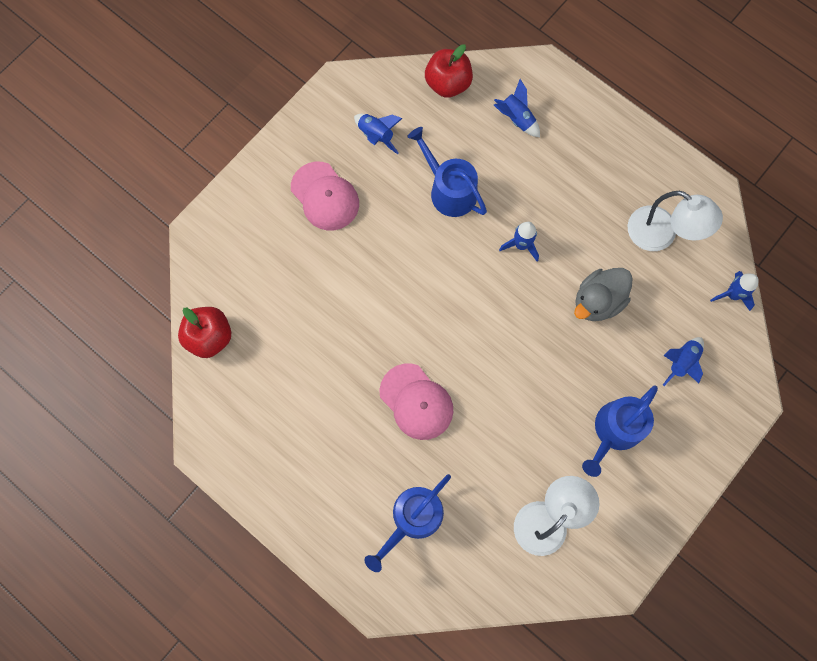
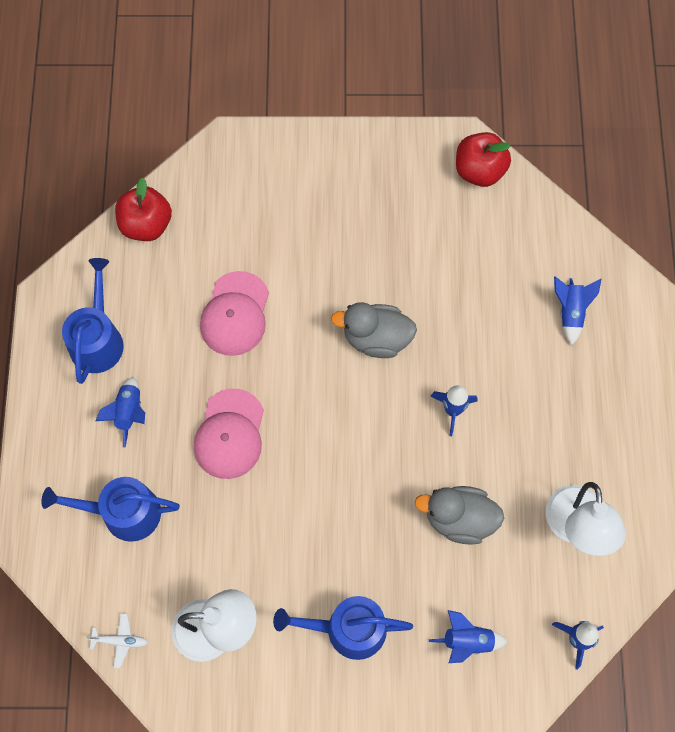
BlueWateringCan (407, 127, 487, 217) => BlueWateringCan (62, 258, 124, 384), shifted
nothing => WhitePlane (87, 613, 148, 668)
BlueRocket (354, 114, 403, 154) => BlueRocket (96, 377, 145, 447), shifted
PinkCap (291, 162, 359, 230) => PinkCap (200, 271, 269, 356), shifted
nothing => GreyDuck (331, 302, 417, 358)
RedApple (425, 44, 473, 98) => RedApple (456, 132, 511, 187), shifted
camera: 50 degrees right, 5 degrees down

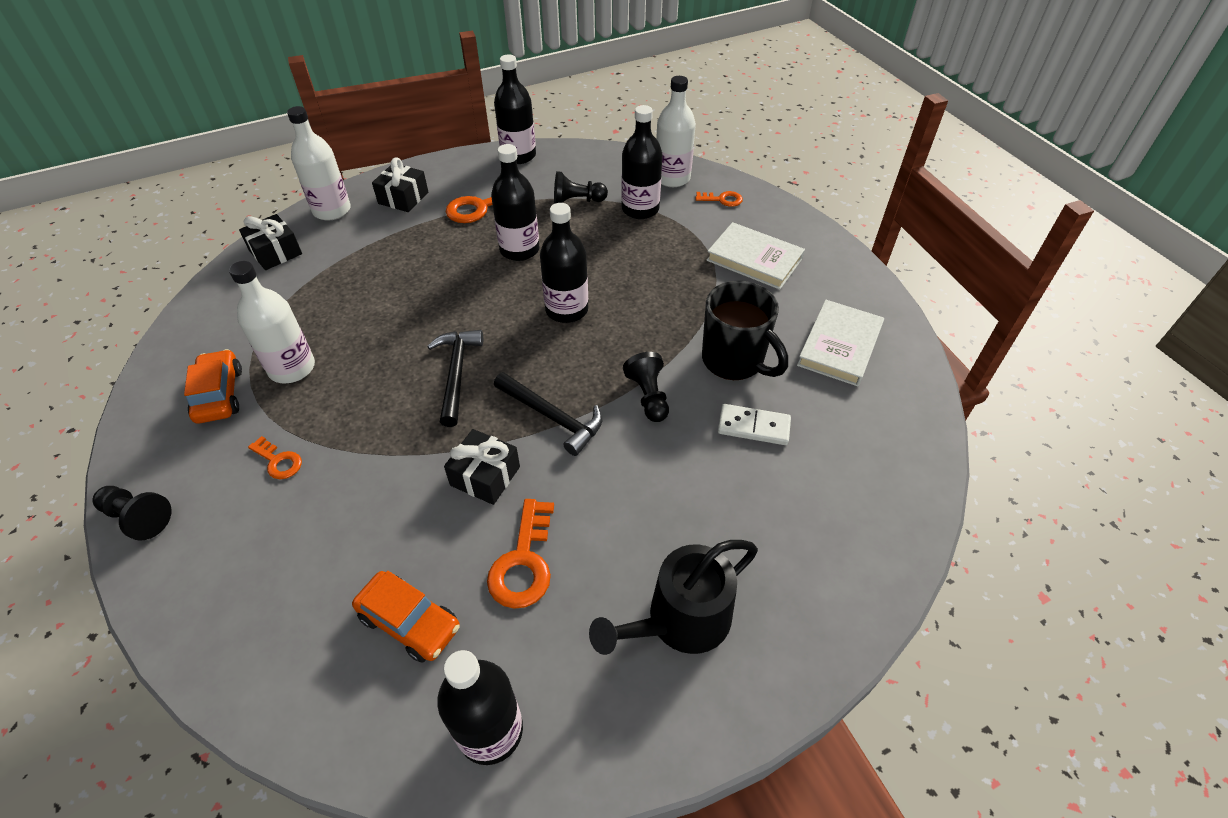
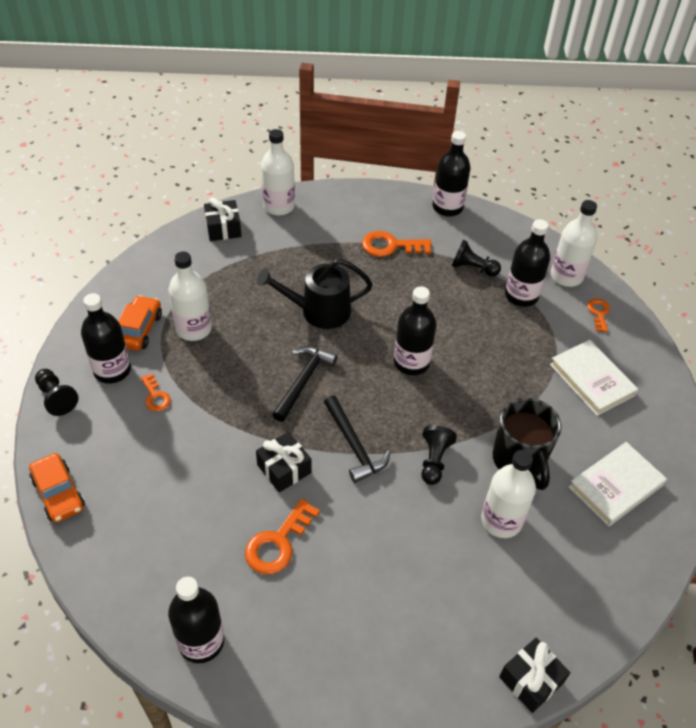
OrangeCar (352, 571, 460, 663) => OrangeCar (29, 453, 85, 523), shifted
BlackBottle (491, 144, 539, 261) => BlackBottle (81, 293, 131, 384), shifted
BlackWateringCan (589, 540, 758, 655) => BlackWateringCan (257, 259, 373, 329), shifted
WhiteDomino (718, 404, 791, 445) => WhiteBottle (481, 450, 536, 538)
BlackGift (372, 157, 428, 212) => BlackGift (499, 638, 570, 713), shifted
OrangeKey (695, 191, 743, 207) => OrangeKey (587, 299, 610, 332), 120 degrees counterclockwise
camera: 25 degrees right, 0 degrees up

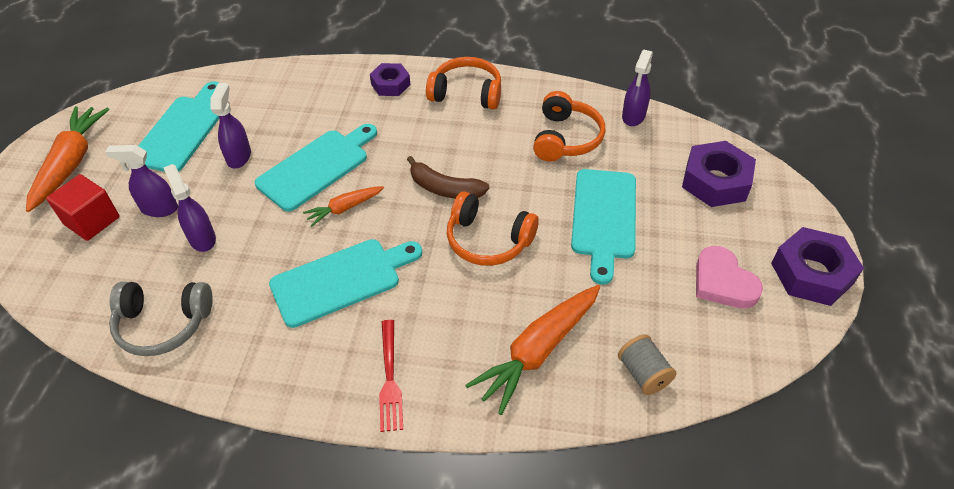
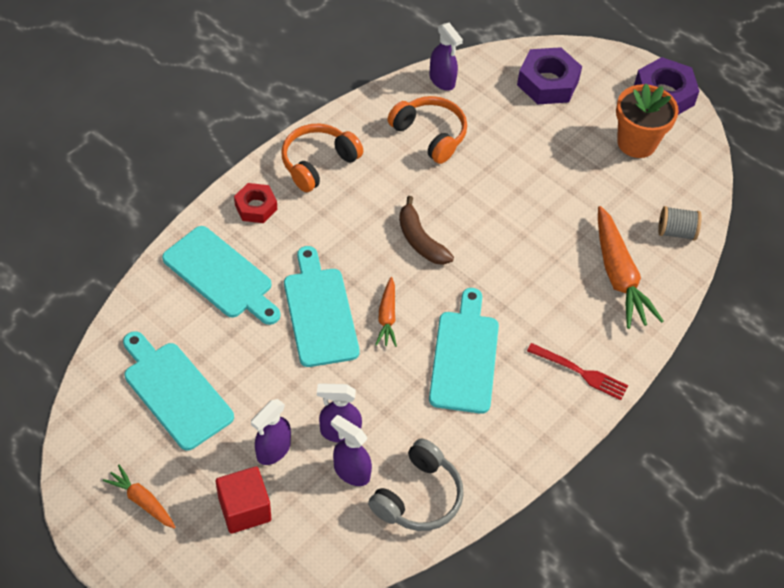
OrangeCarrot (26, 106, 109, 212) => OrangeCarrot (103, 465, 176, 529), x0.54
TurquoiseCuttingBoard (571, 169, 636, 285) => TurquoiseCuttingBoard (162, 226, 281, 325), shifted
PurpleNut (370, 63, 410, 96) => RedNut (234, 183, 277, 223)
PurpleSprayBottle (210, 83, 251, 169) => PurpleSprayBottle (331, 415, 372, 486), shifted
BrownBanana (407, 156, 489, 199) => BrownBanana (399, 196, 454, 265), 90 degrees clockwise
PinkHeart (696, 246, 763, 308) => OrangeFlowerPot (616, 84, 679, 158)
OrangeHeadphones (447, 191, 539, 266) => nothing
camera: 60 degrees left, 5 degrees up

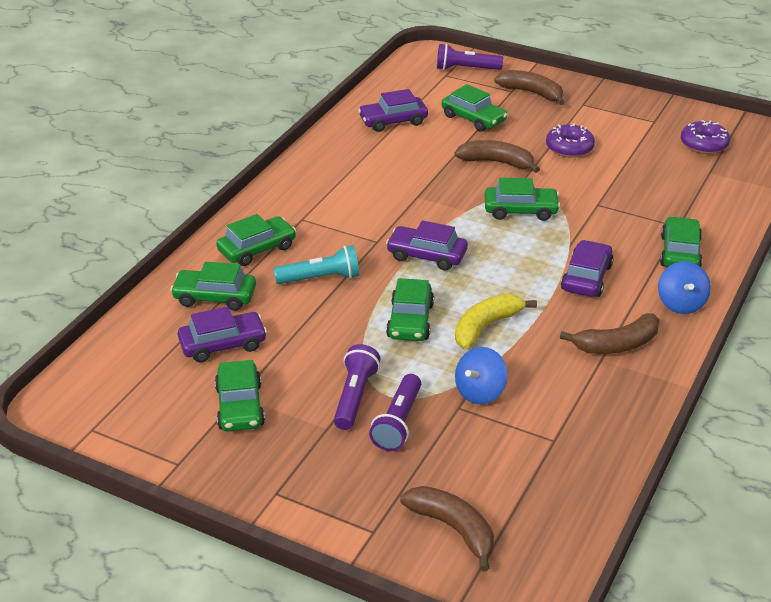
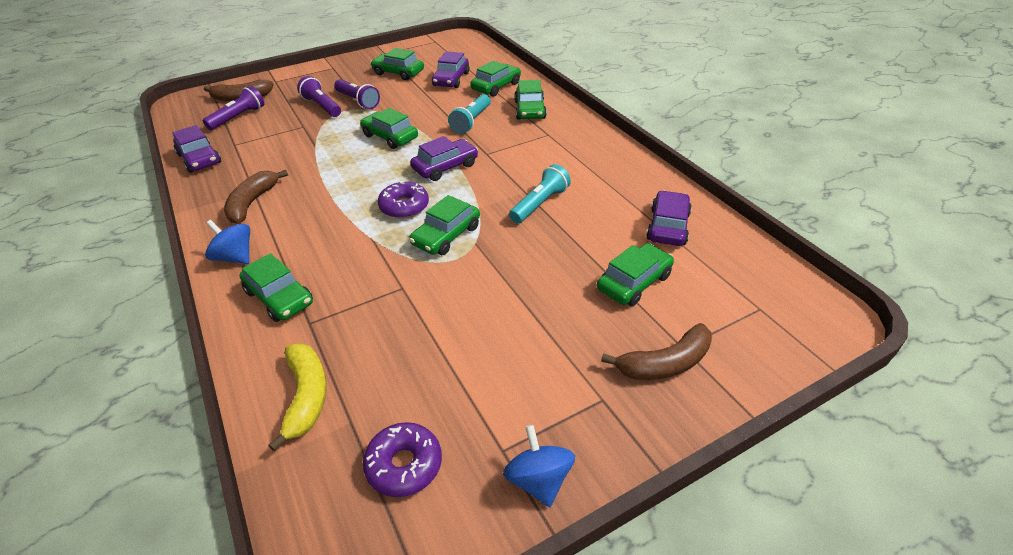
PurpleCar (561, 240, 613, 297) => PurpleCar (172, 125, 221, 173), shifted
PurpleFlashlight (437, 44, 503, 70) => PurpleFlashlight (203, 86, 264, 130), shifted
YellowBanana (455, 294, 537, 349) => YellowBanana (268, 343, 327, 452), shifted
PurpleDonut (546, 124, 595, 158) => PurpleDonut (378, 181, 429, 219), shifted
BlueSpinningTop (455, 347, 508, 404) => BlueSpinningTop (503, 425, 575, 507), shifted
nothing => TurquoiseFlashlight (509, 164, 571, 223)
GreenCar (442, 84, 508, 132) => GreenCar (597, 243, 674, 306), 150 degrees clockwise
BrownBanana (455, 140, 540, 173) => nothing
camera: 125 degrees right, 5 degrees up

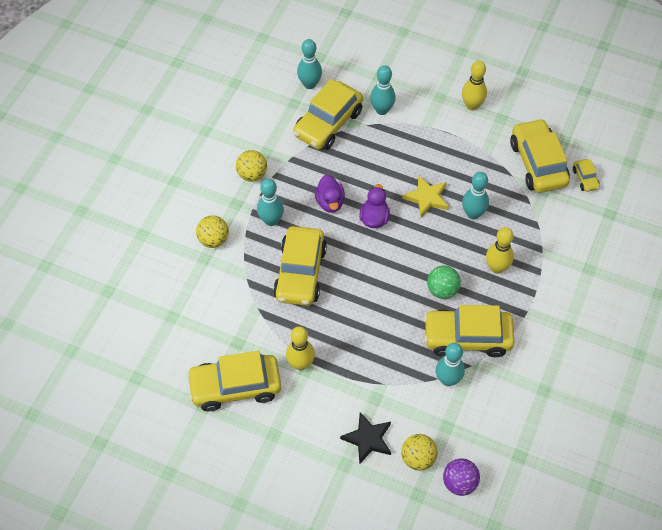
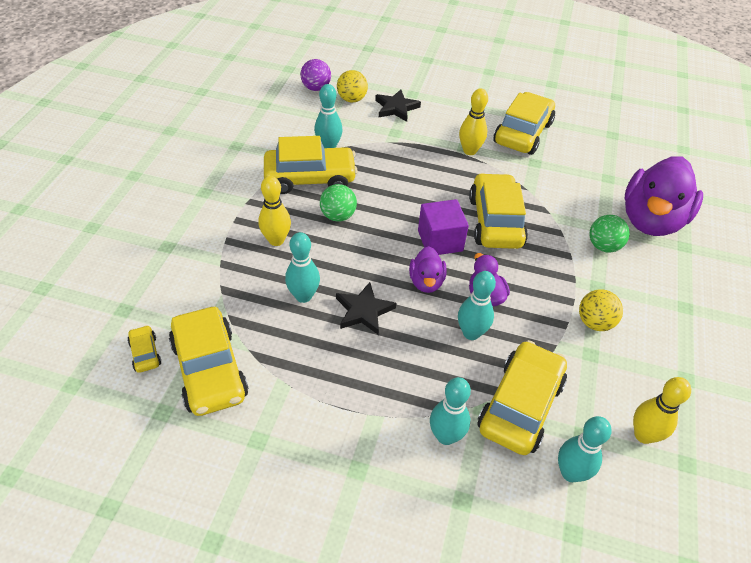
YellowStar (402, 176, 449, 217) => BlackStar (336, 282, 396, 335)
nothing => PurpleCube (418, 199, 469, 255)
TurquoiseBowlingPin (257, 179, 284, 226) => TurquoiseBowlingPin (458, 271, 496, 340), shifted
YellowCar (186, 351, 281, 411) => YellowCar (493, 92, 555, 155), 45 degrees counterclockwise
YellowBall (196, 215, 229, 248) => GreenBall (590, 215, 630, 253)
nothing => PurpleDuck (624, 156, 703, 236)
YellowBowlingPin (462, 61, 487, 110) => YellowBowlingPin (633, 377, 691, 444), shifted
camera: 170 degrees right, 10 degrees down

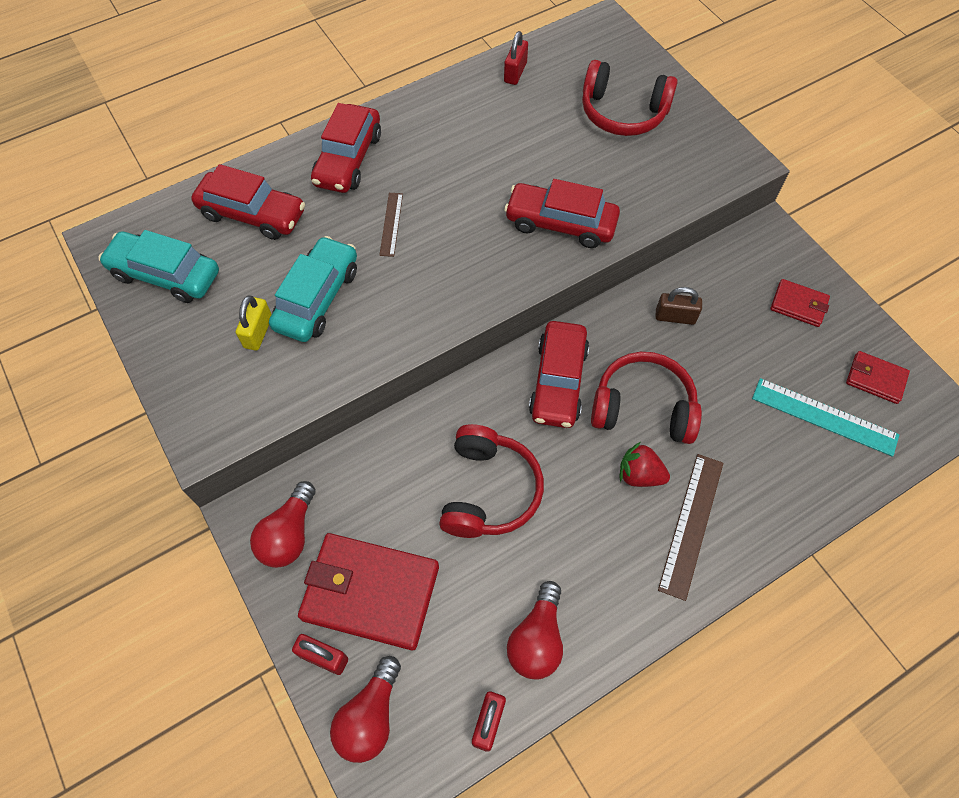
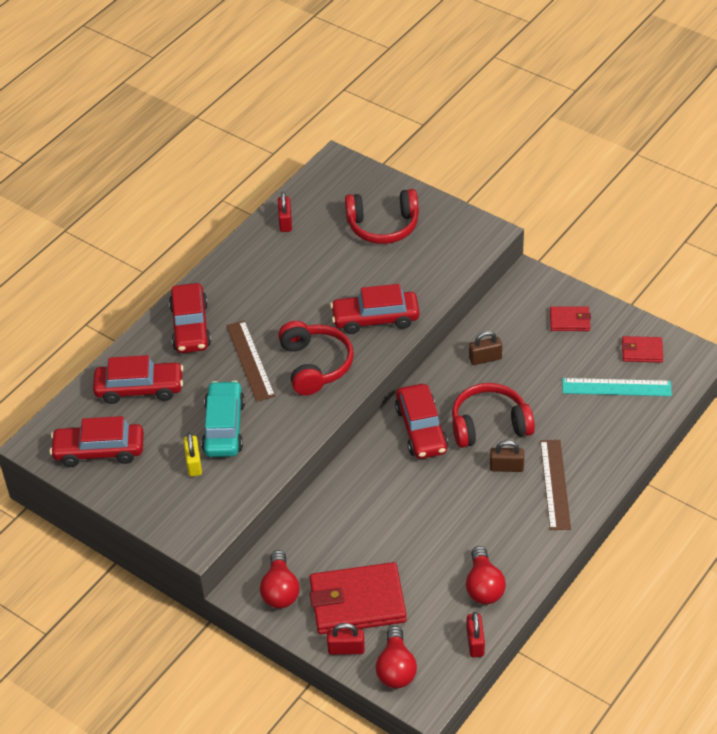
TurquoiseCar (98, 230, 219, 303) => RedCar (50, 416, 144, 467)
BrownRuler (379, 193, 403, 257) => BrownRuler (226, 320, 275, 402), x1.70
RedHeadphones (439, 424, 544, 538) => RedHeadphones (278, 321, 354, 395), shifted
RedStrawberry (620, 442, 670, 487) => BrownPadlock (490, 440, 524, 472)
camera: 20 degrees left, 15 degrees down

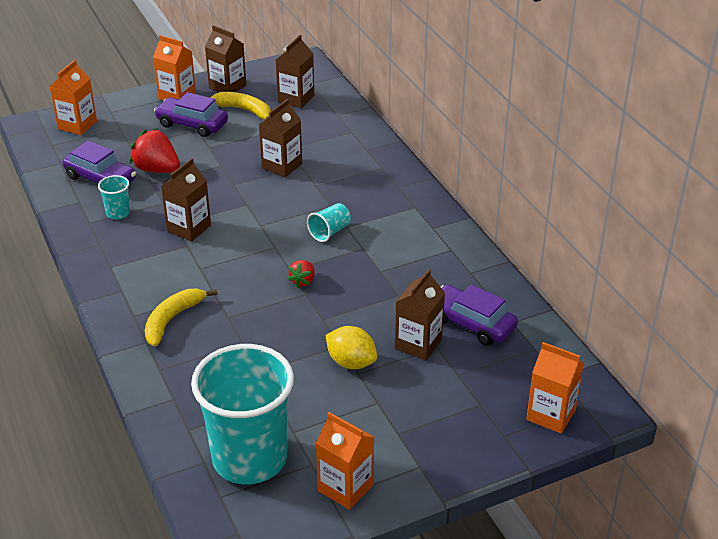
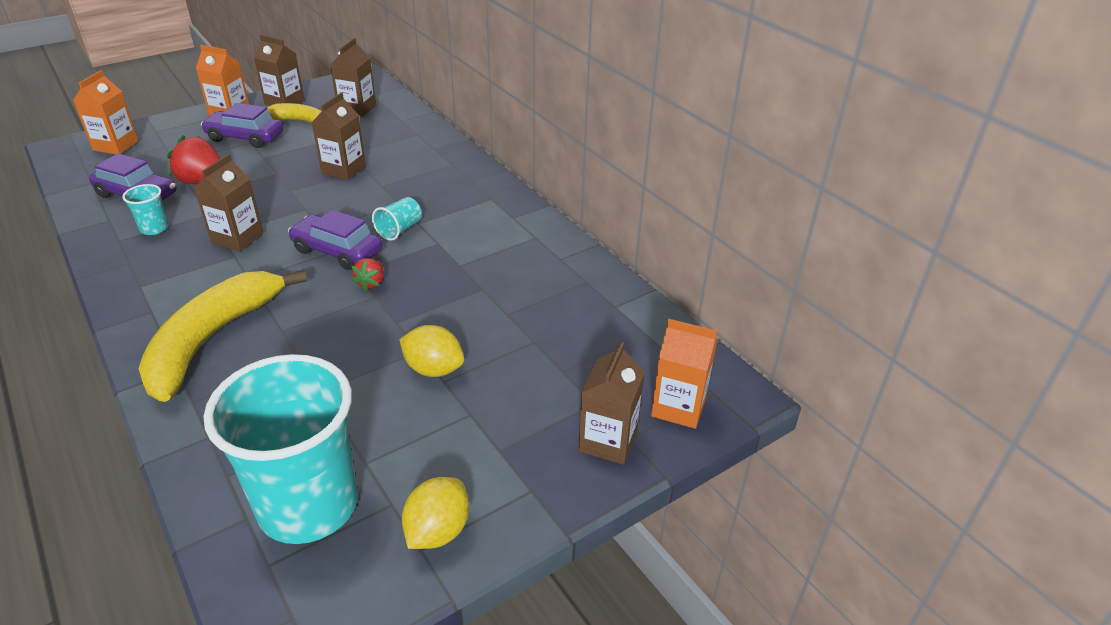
YellowBanana (145, 288, 217, 347) => YellowBanana (138, 270, 307, 402), x1.76
PurpleCar (441, 284, 518, 346) => PurpleCar (288, 209, 382, 270), shifted
OrangeCarton (316, 412, 374, 510) => YellowLemon (402, 477, 469, 549)
BrownCarton (395, 269, 445, 361) => BrownCarton (578, 342, 645, 465), shifted
camera: 10 degrees left, 0 degrees up

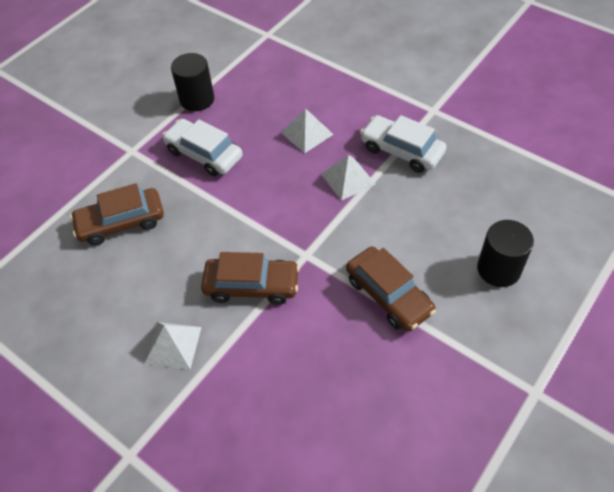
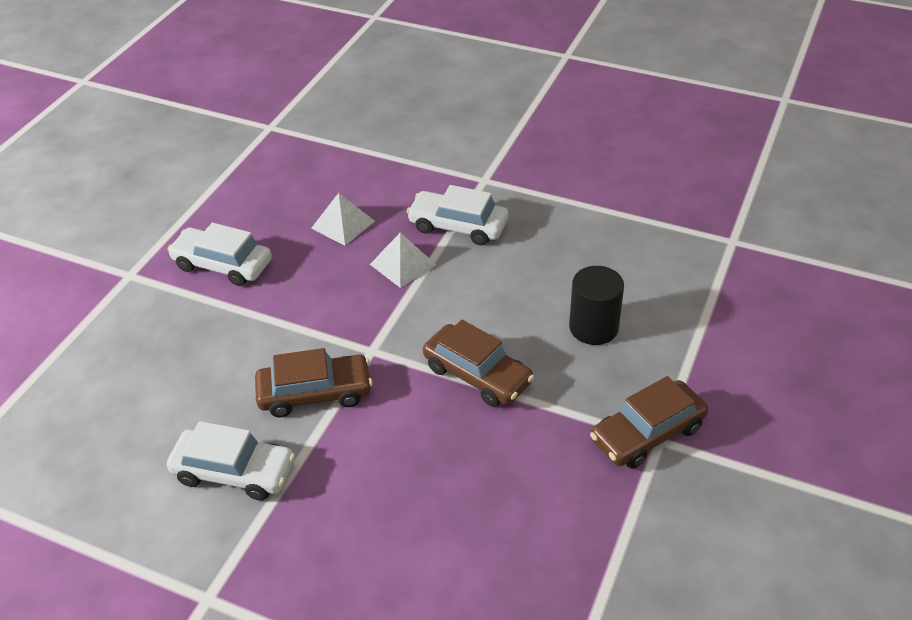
WhitePyramid (144, 322, 202, 370) => WhiteCar (167, 421, 295, 501)
BrownCar (70, 183, 164, 245) => BrownCar (590, 376, 708, 468), shifted
BlackCylinder (171, 53, 214, 111) => nothing
camera: 15 degrees left, 10 degrees down

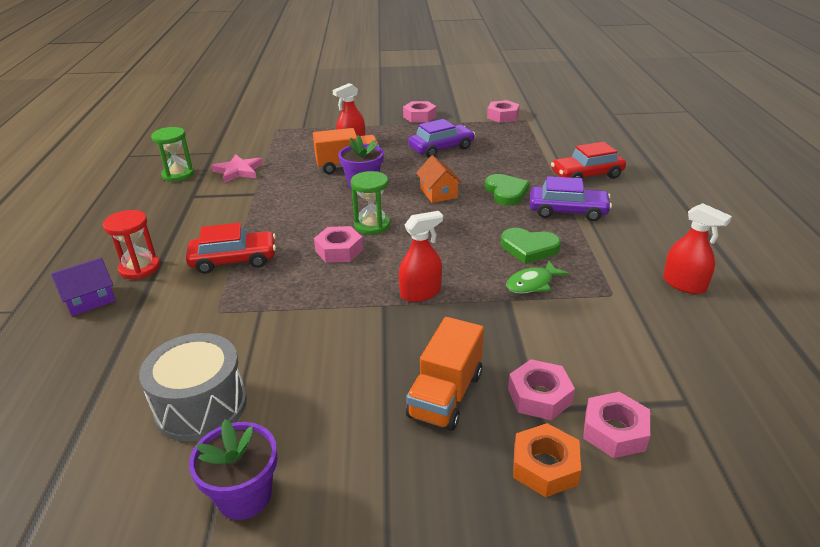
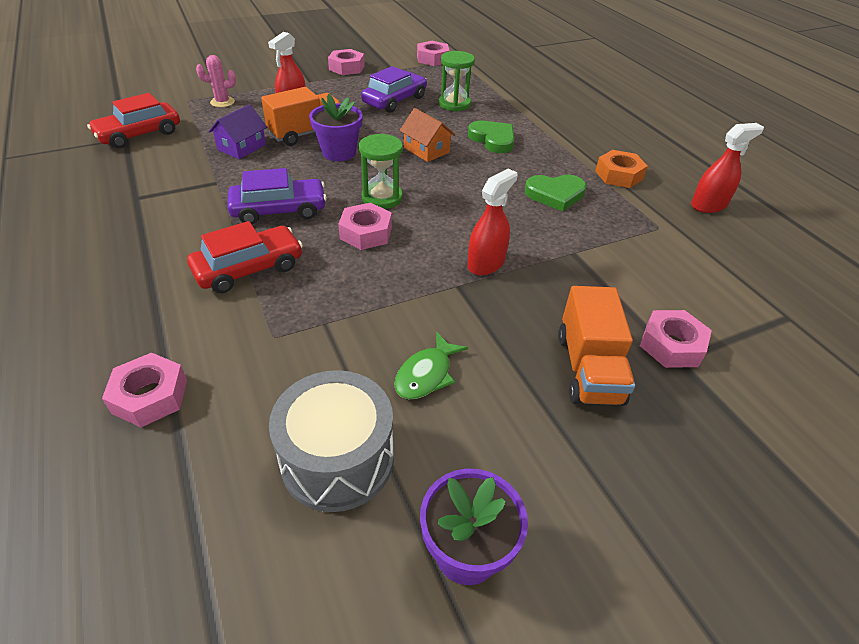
RedCar (551, 142, 626, 179) => RedCar (87, 93, 180, 148), shifted
PinkNut (583, 392, 650, 458) => PinkNut (102, 353, 187, 427), shifted
nothing => PinkCactus (196, 55, 236, 107)
PurpleHouse (51, 257, 116, 316) => PurpleHouse (208, 104, 267, 159), shifted
PurpleCar (530, 176, 612, 221) => PurpleCar (227, 168, 327, 224), shifted
GreenFish (506, 261, 569, 293) => GreenFish (394, 332, 468, 399), shifted
GreenHourglass (151, 127, 194, 182) => GreenHourglass (439, 51, 475, 111), shifted
OrangeNut (513, 423, 581, 497) => OrangeNut (595, 150, 648, 188), shifted
RedSprayBottle (663, 203, 732, 294) => RedSprayBottle (691, 123, 764, 213), 45 degrees counterclockwise
RedHourglass (103, 210, 160, 279) => nothing
PinkStar (211, 154, 263, 183) => nothing
camera: 25 degrees left, 10 degrees up

